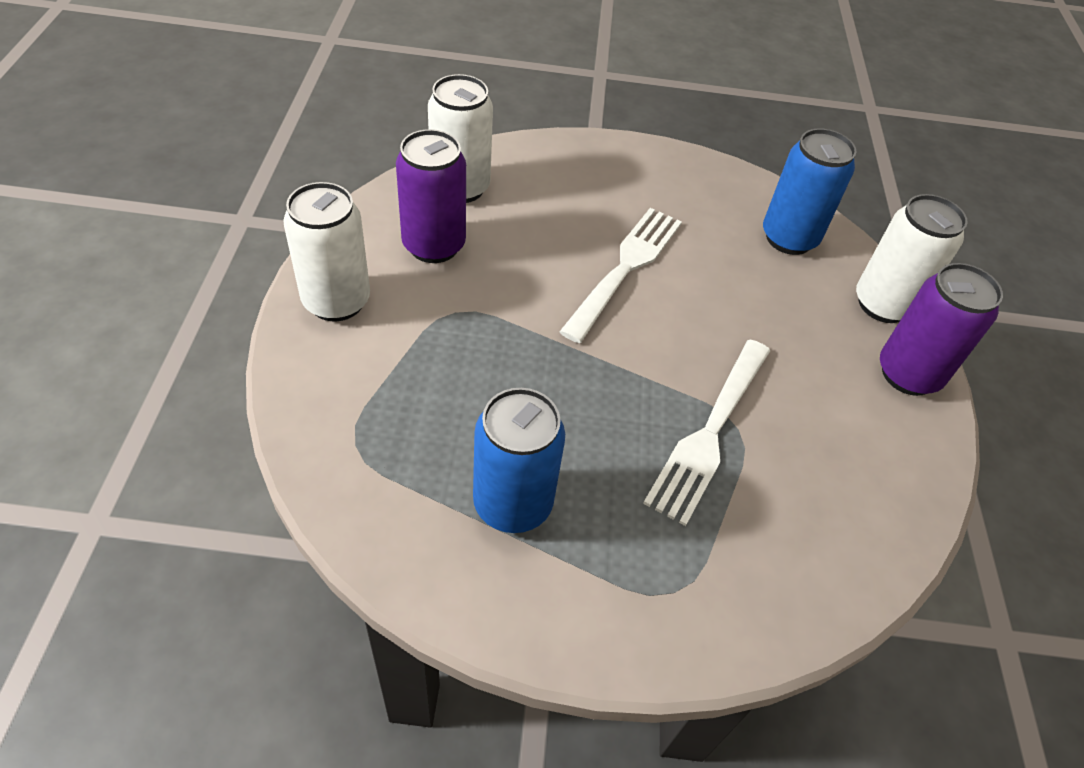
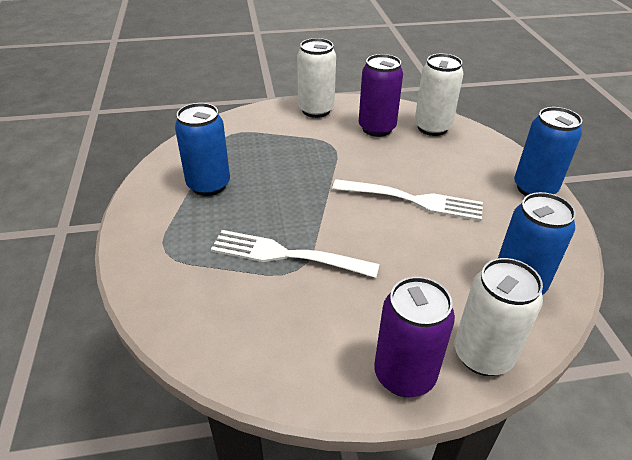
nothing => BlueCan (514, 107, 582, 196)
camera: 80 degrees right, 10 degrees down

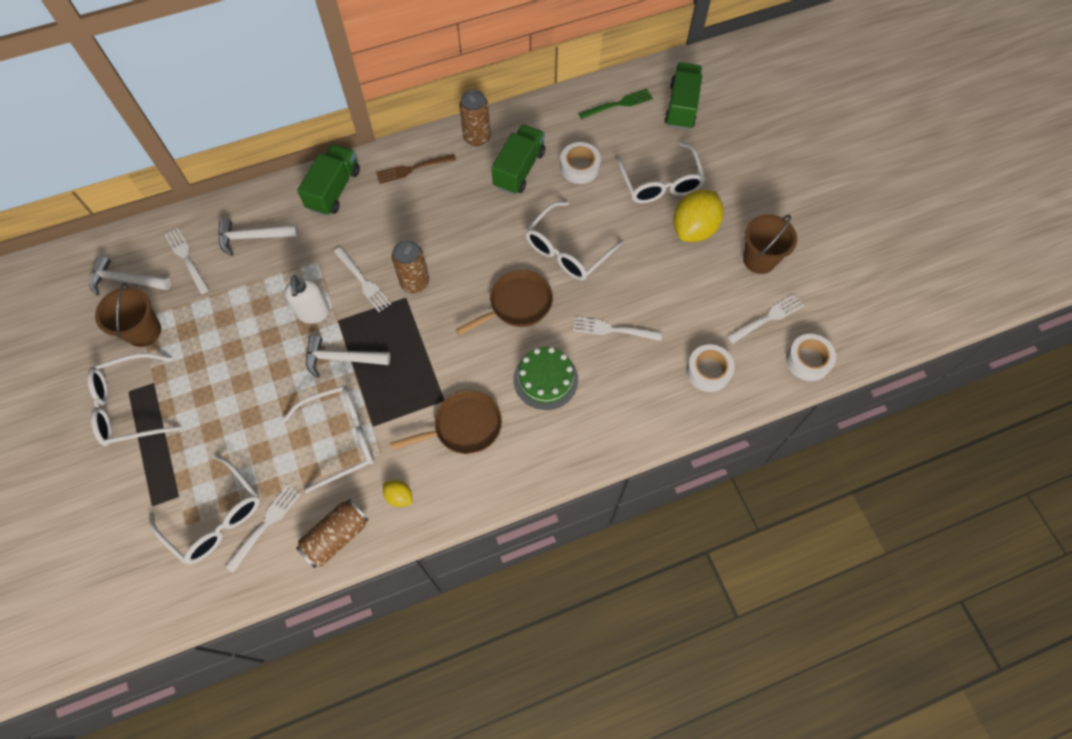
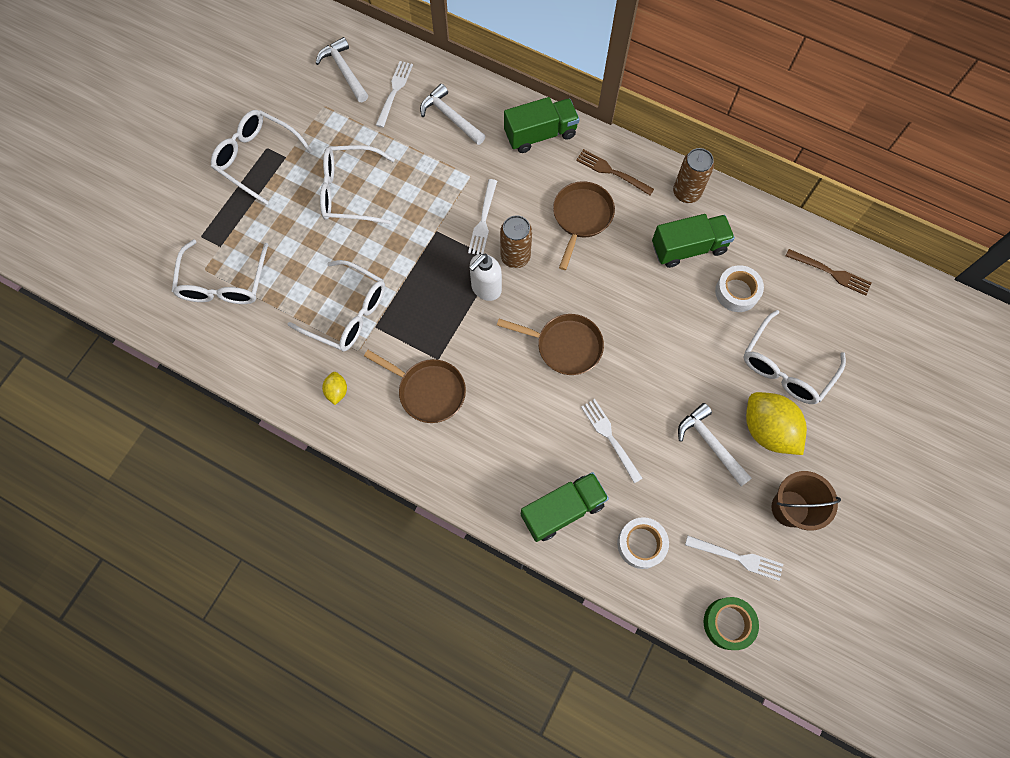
WhiteGlasses (525, 201, 624, 280) => WhiteGlasses (320, 145, 395, 225), shifted
WhiteSoapDispenser (284, 276, 329, 324) => WhiteSoapDispenser (469, 254, 502, 301), shifted
GreenTruck (664, 62, 702, 130) => GreenTruck (521, 472, 609, 542), shifted
nothing => BrownPan (553, 181, 615, 270)
WhiteHammer (306, 335, 390, 378) => WhiteHammer (678, 403, 752, 486), shifted
WhiteTape (786, 334, 836, 381) => GreenTape (704, 597, 759, 650)
YellowLemon (673, 190, 724, 242) => YellowLemon (746, 392, 807, 455), 60 degrees clockwise
GreenFork (579, 89, 653, 119) => BrownFork (786, 249, 871, 296)
BrownBucket (95, 283, 161, 347) => nothing
WhiteFork (225, 485, 301, 573) => nothing
BrownCan (296, 499, 369, 568) => nothing
GreenCake (513, 347, 578, 410) => nothing
camera: 50 degrees right, 5 degrees up

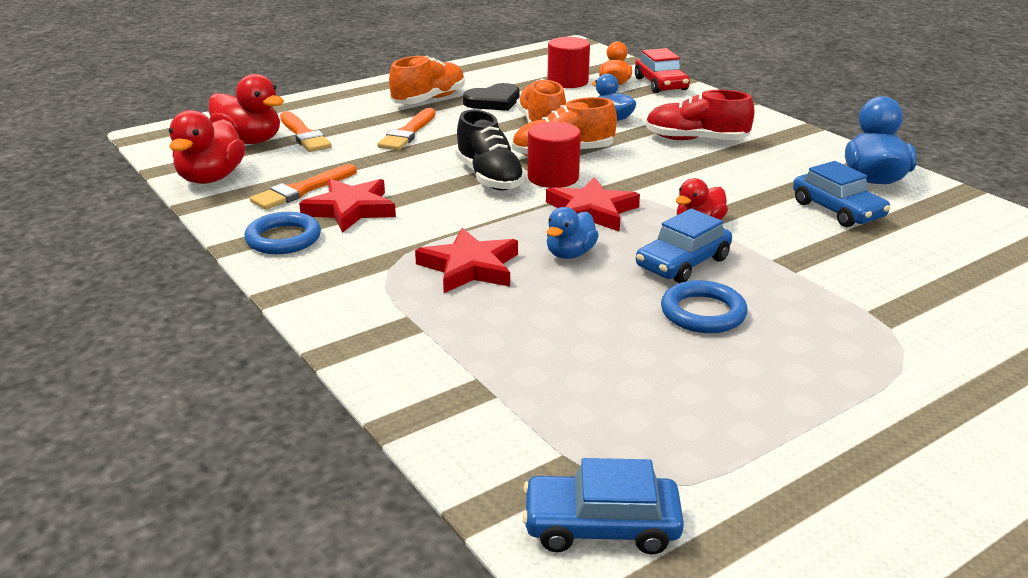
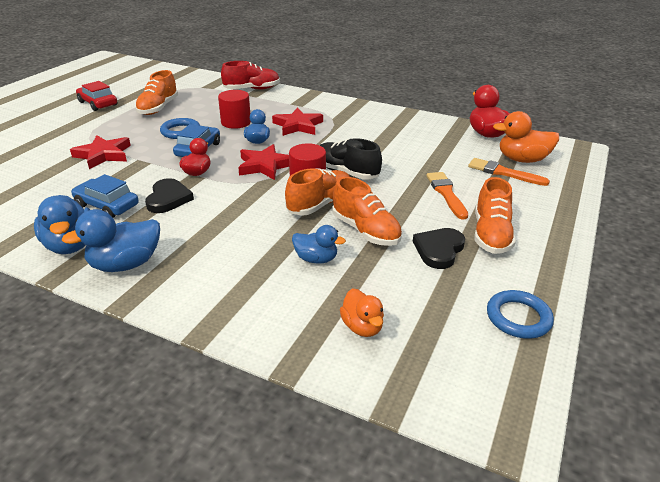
nothing => BlueDuck (62, 209, 160, 272)
RedStar (299, 178, 396, 233) => RedStar (70, 135, 131, 169), shifted
RedCar (635, 48, 690, 93) => RedCar (76, 81, 118, 111), shifted
nothing => OrangeShoe (135, 70, 178, 115)
nothing => BlackHeart (145, 178, 194, 213)
RedCylinder (547, 37, 590, 88) => RedCylinder (218, 90, 251, 129), shifted
RedShoe (646, 90, 755, 140) => RedShoe (221, 61, 280, 89), shifted
BlueRing (244, 212, 321, 254) => BlueRing (487, 290, 554, 339), shifted
RedDuck (209, 74, 284, 144) => OrangeDuck (493, 111, 559, 163)
OrangeBrush (250, 164, 357, 210) => nothing
BlueCar (522, 458, 684, 555) => nothing
camera: 150 degrees right, 5 degrees up

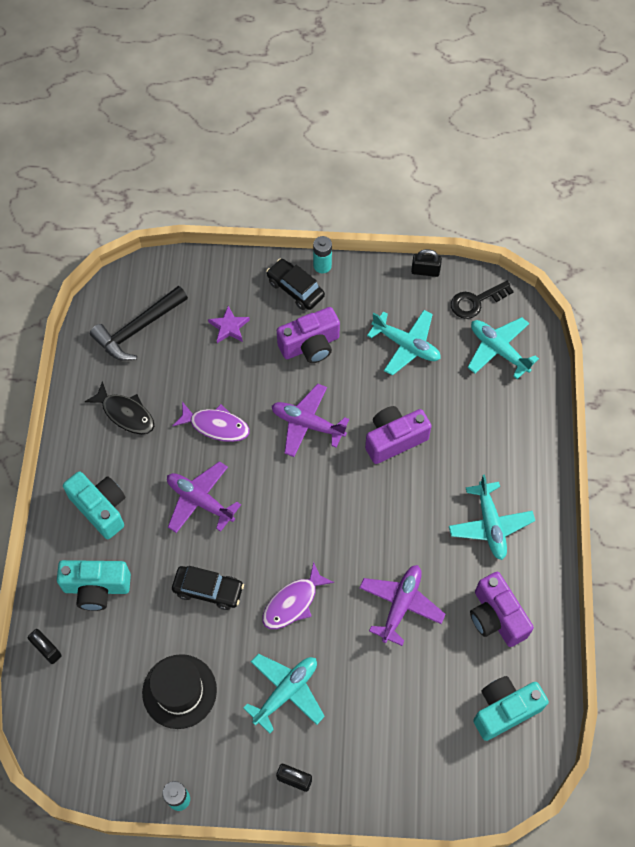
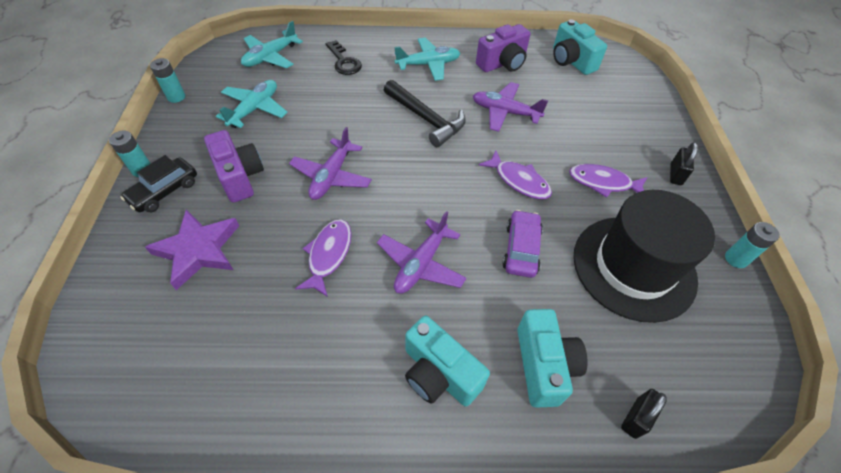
PurpleStar (208, 306, 250, 343) => PurpleStar (145, 210, 239, 290), x1.77
BlackPadlock (411, 249, 442, 277) => TurquoiseBattery (150, 58, 185, 103)
BlackKey (451, 281, 514, 319) => BlackKey (326, 40, 362, 75), shifted
BlackHammer (90, 286, 188, 361) => BlackHammer (384, 80, 466, 147), shifted
TurquoiseCamera (63, 471, 125, 539) => TurquoiseCamera (405, 316, 490, 406), 90 degrees counterclockwise
BlackCar (172, 566, 244, 610) => PurpleCar (502, 210, 543, 278)
TurquoisePlane (243, 653, 325, 734) => PurpleFish (569, 164, 648, 198)
BlackHat (142, 654, 217, 729) => BlackHat (573, 190, 715, 323), x1.55
BlackFish (85, 381, 154, 434) => nothing
PurpleCamera (365, 406, 432, 464) => nothing
camera: 95 degrees left, 10 degrees down

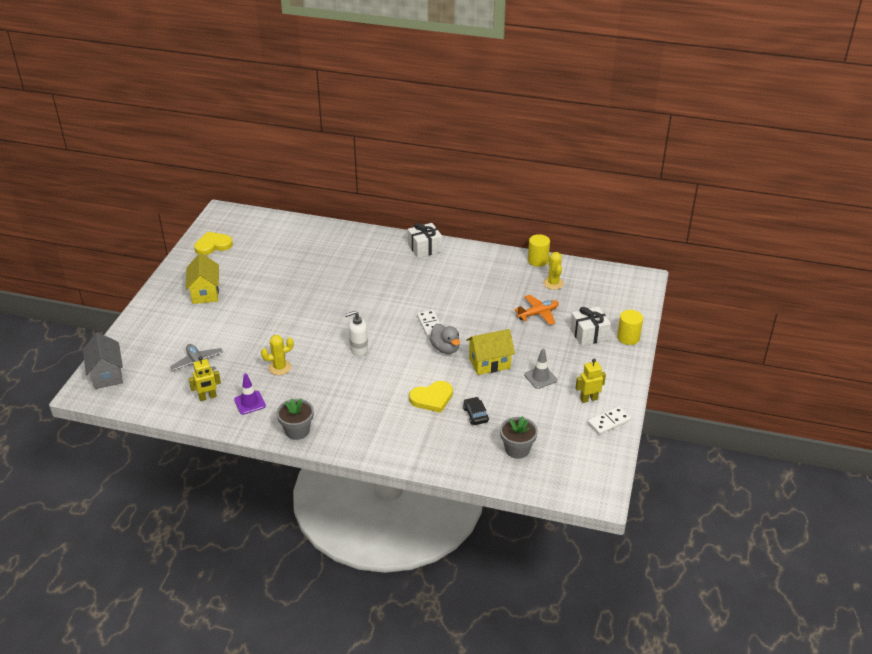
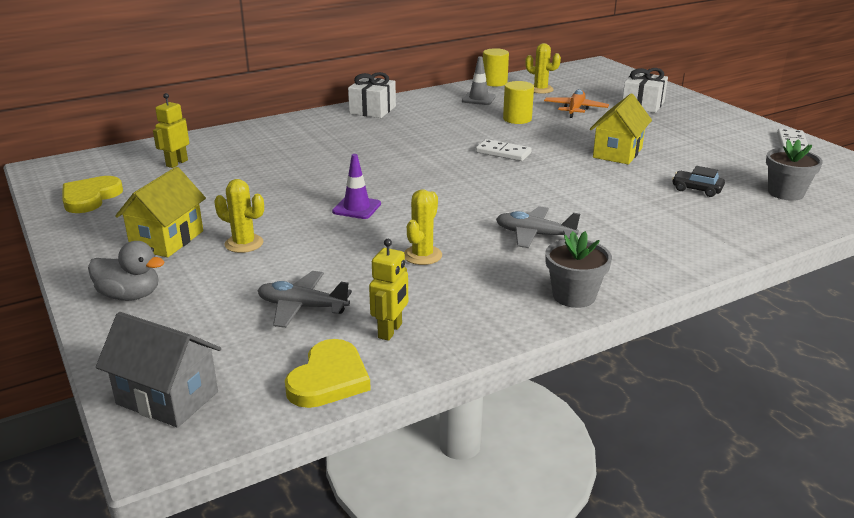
GreyDuck (430, 324, 460, 354) => GreyDuck (88, 241, 165, 301), shifted
YellowHouse (185, 253, 219, 304) => YellowHouse (115, 167, 206, 257), 75 degrees clockwise
YellowRobot (576, 359, 606, 403) => YellowRobot (153, 93, 189, 168), shifted
nothing => YellowCactus (214, 179, 264, 253)
YellowHeart (409, 381, 453, 413) => YellowHeart (285, 339, 371, 408), shifted
PurpleTrafficCone (234, 373, 266, 415) => PurpleTrafficCone (332, 154, 381, 219), shifted
GreyTrafficCone (524, 348, 557, 389) => GreyTrafficCone (462, 57, 496, 105), shifted
nothing => GreyPlane (496, 206, 580, 248)
YellowCylinder (617, 310, 643, 345) => YellowCylinder (503, 81, 534, 124), shifted
WhiteSoapDispenser (345, 311, 368, 356) => nothing
camera: 45 degrees left, 10 degrees down

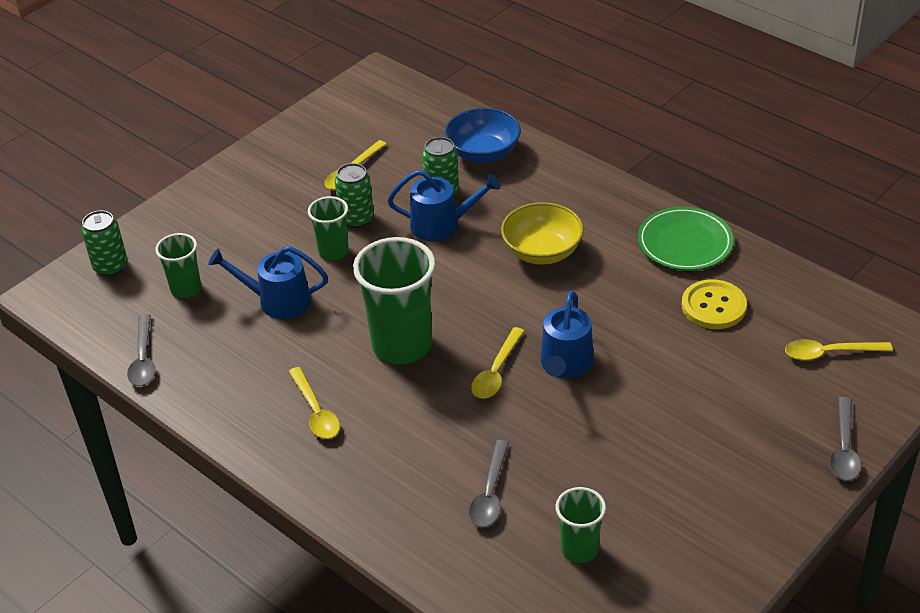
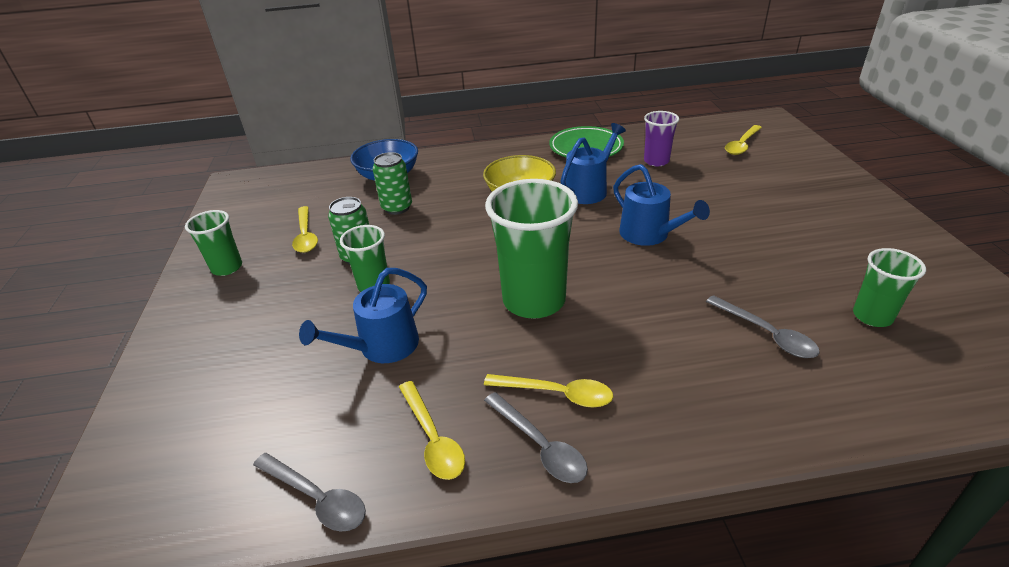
GreenCup (155, 233, 201, 298) => GreenCup (185, 210, 242, 276), shifted
YellowSpoon (471, 327, 524, 399) => YellowSpoon (399, 381, 465, 480), shifted
GreySpoon (829, 397, 861, 481) => GreySpoon (484, 392, 588, 483), shifted
BlueWateringCan (387, 170, 501, 241) => BlueWateringCan (561, 123, 626, 204), shifted
YellowButton (682, 279, 747, 329) => PurpleCup (644, 111, 679, 166)
GreenCan (81, 210, 127, 276) => nothing
camera: 50 degrees left, 5 degrees down

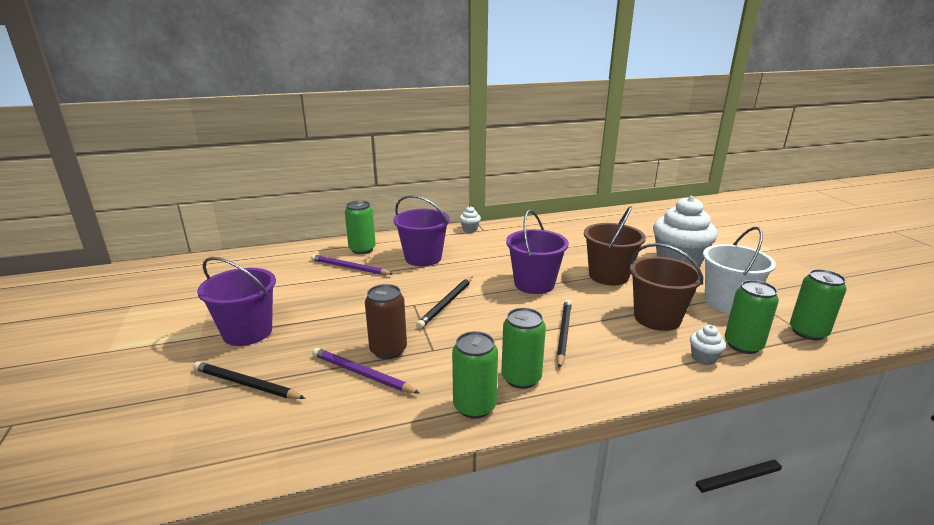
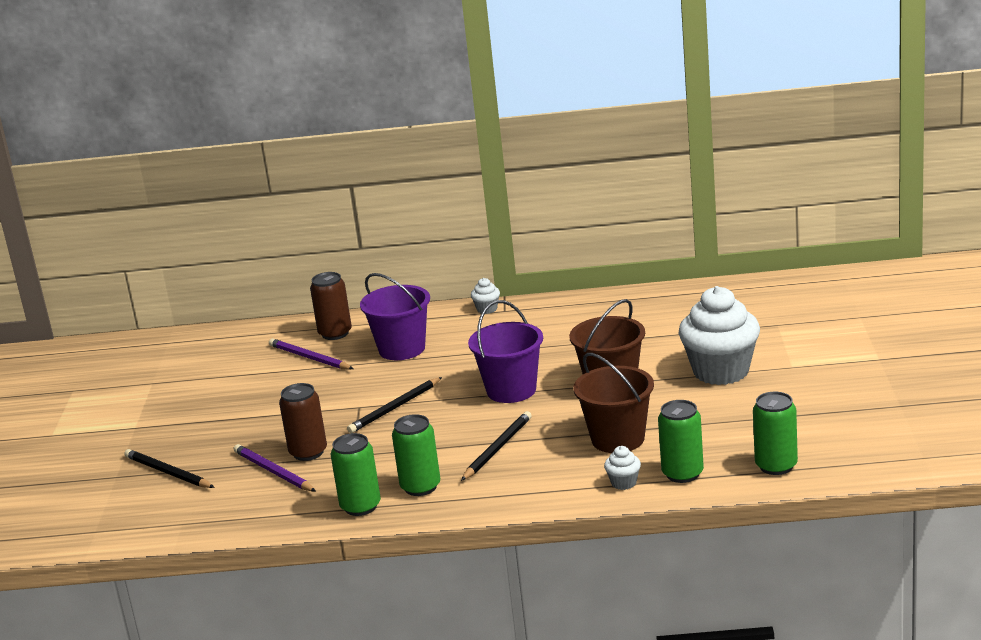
GreenCan (345, 201, 376, 254) => BrownCan (310, 272, 352, 340)
PurpleBucket (197, 257, 276, 346) => nothing
WhiteBucket (703, 227, 776, 314) => nothing
camera: 20 degrees right, 0 degrees up

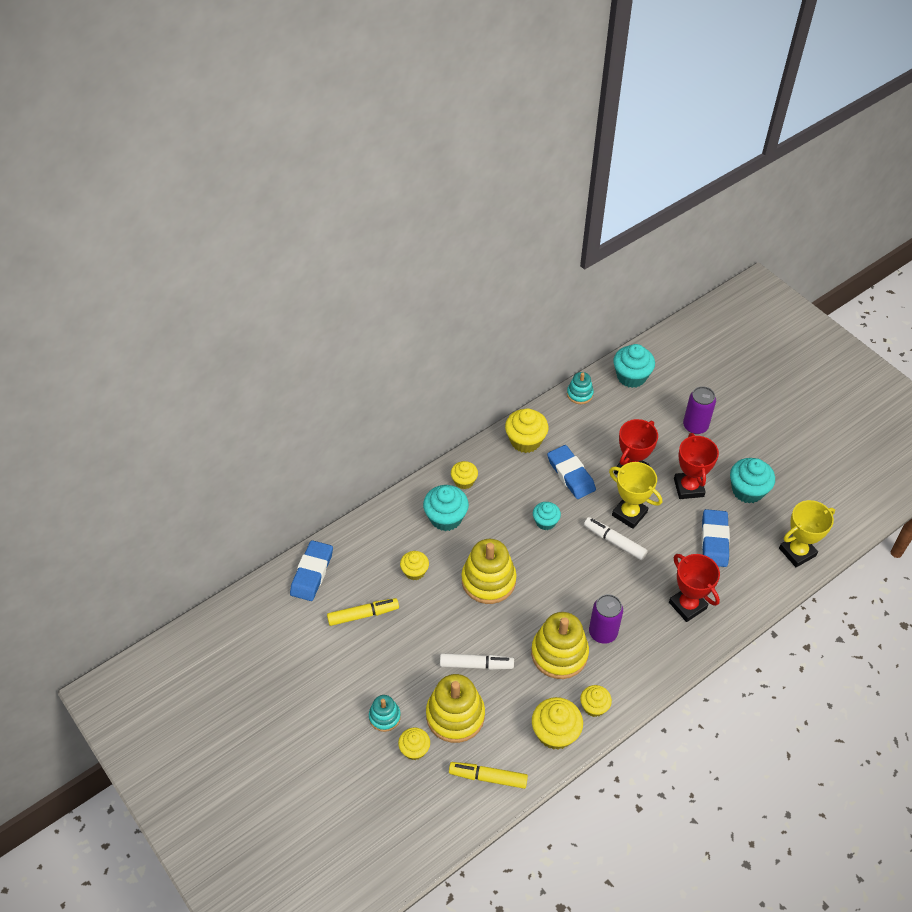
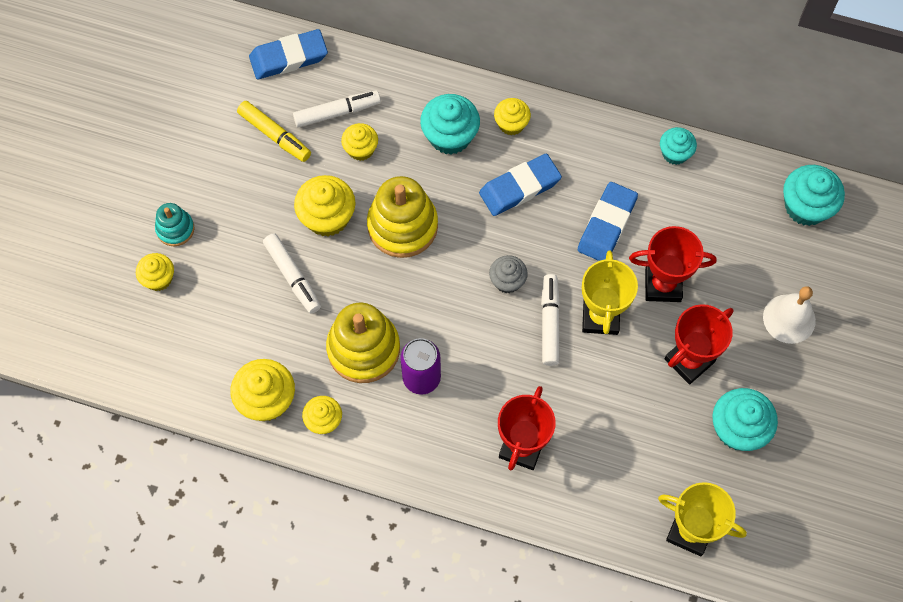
nothing => WhiteMarker (293, 90, 381, 127)
YellowCupcake (505, 408, 548, 453) => YellowCupcake (294, 175, 356, 237), shifted
BlueEraser (702, 509, 730, 567) => BlueEraser (479, 154, 562, 216), shifted
nothing => GreyCupcake (489, 255, 528, 293)
TurquoiseCupcake (533, 502, 561, 530) => TurquoiseCupcake (660, 127, 697, 165), shifted
PurpleCan (683, 386, 716, 434) => WhiteBell (763, 286, 816, 344)
YellowStackingToy (426, 674, 485, 743) => nothing
YellowMarker (449, 762, 528, 789) => nothing
TurquoiseStackingToy (567, 372, 594, 404) => nothing
camera: 55 degrees right, 15 degrees up

